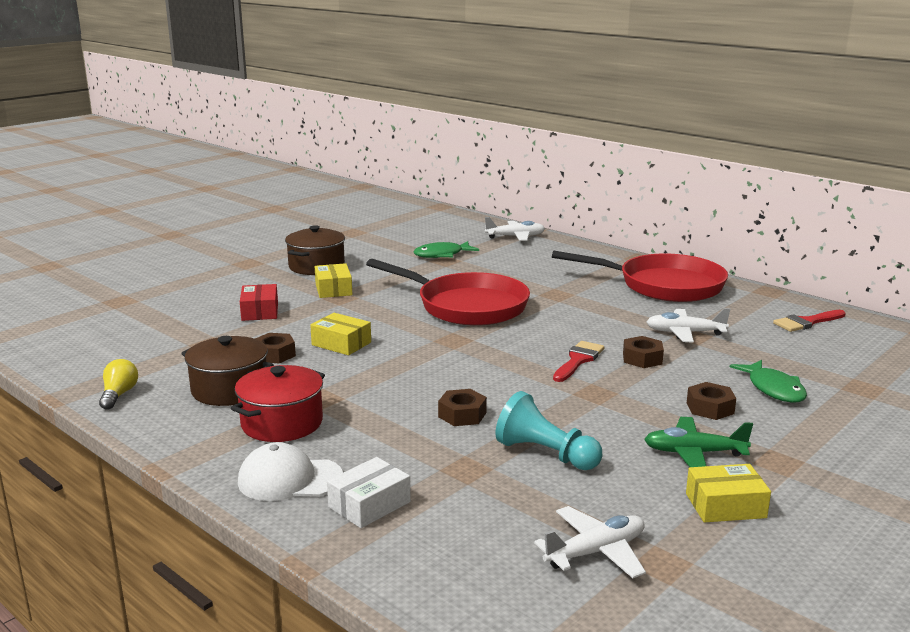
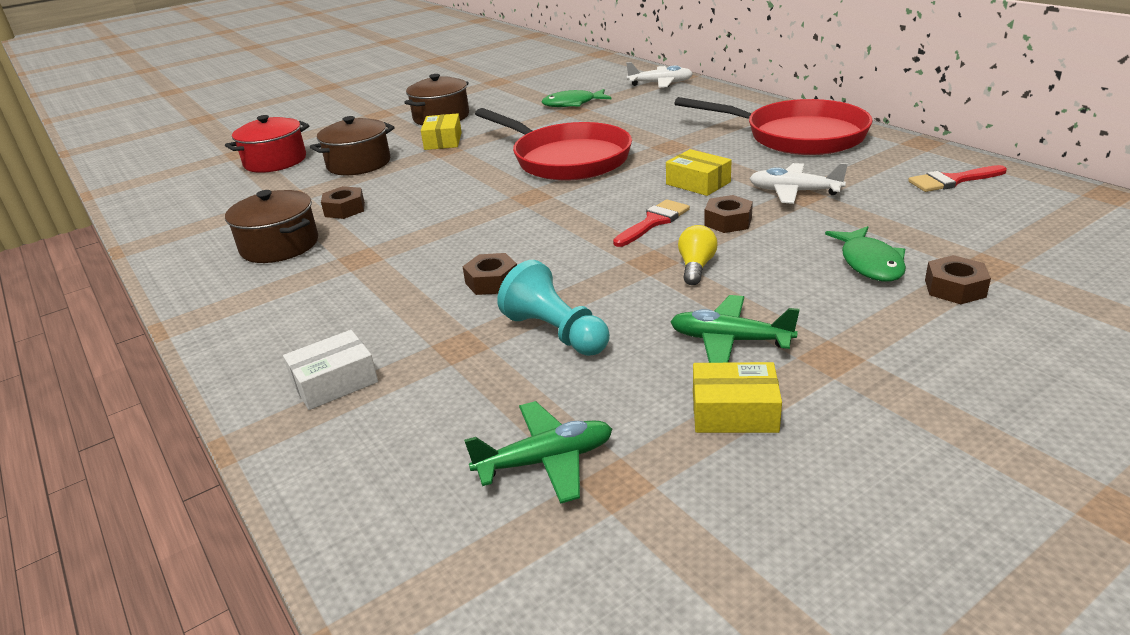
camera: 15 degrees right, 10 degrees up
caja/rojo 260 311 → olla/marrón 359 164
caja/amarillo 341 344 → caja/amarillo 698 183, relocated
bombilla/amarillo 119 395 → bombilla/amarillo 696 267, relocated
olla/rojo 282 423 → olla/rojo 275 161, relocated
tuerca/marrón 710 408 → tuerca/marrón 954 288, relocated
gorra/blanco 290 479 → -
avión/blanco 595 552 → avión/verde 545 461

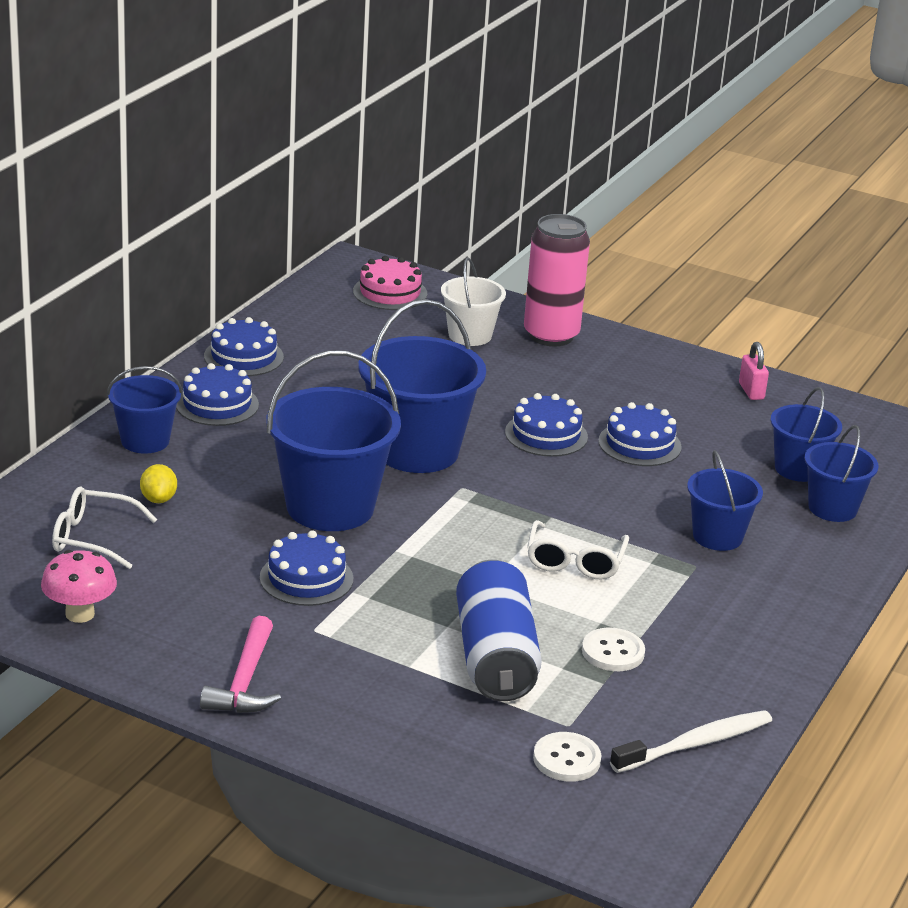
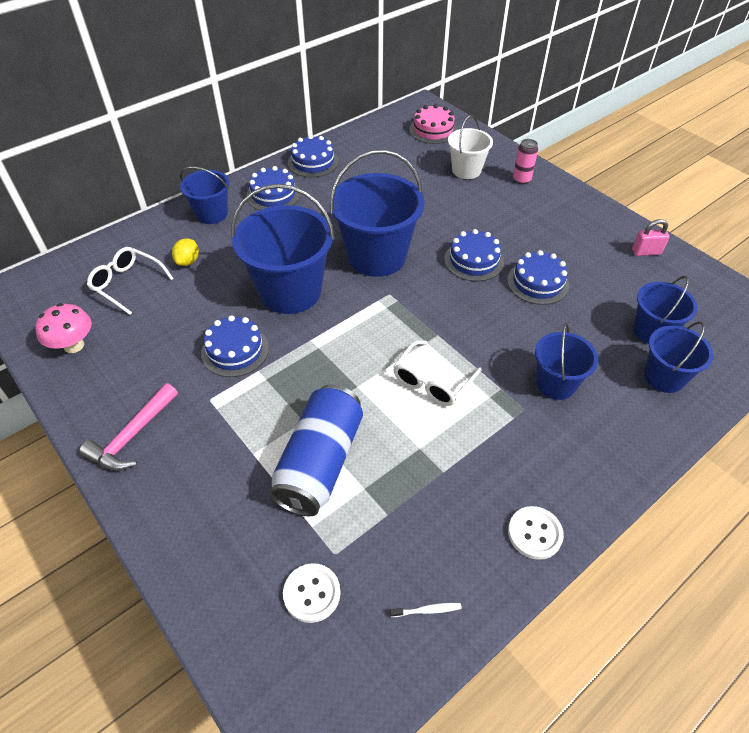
camera: 25 degrees right, 20 degrees up
lata/rosa 551 335 → lata/rosa 521 179, x0.48
candado/rosa 751 391 → candado/rosa 646 252, 75 degrees clockwise
botón/blanco 613 652 → botón/blanco 534 533, relocated
cepillo de dientes/blanco 695 744 → cepillo de dientes/blanco 427 610, x0.44

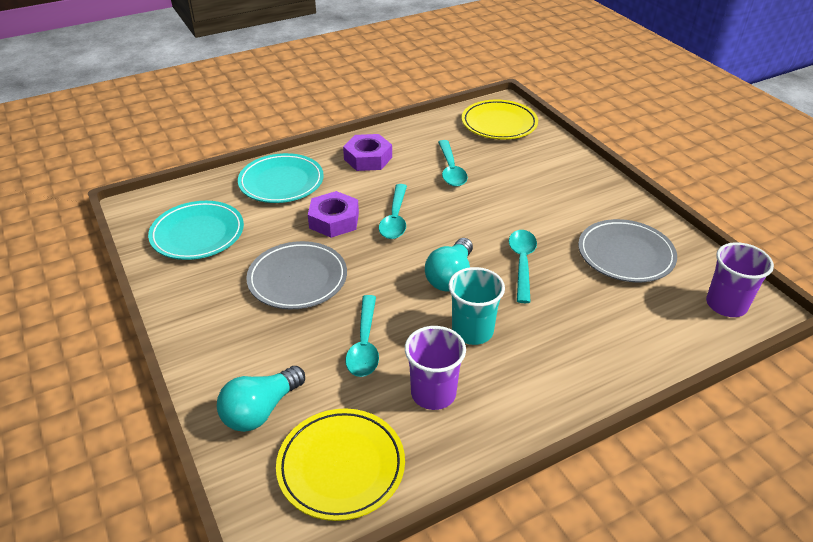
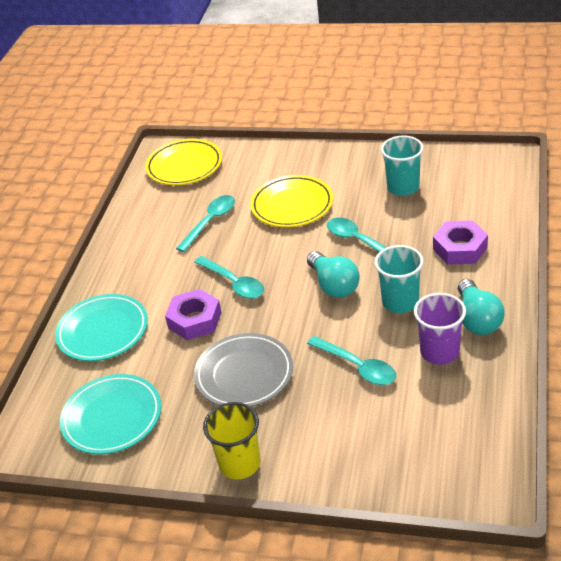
camera: 45 degrees left, 0 degrees up
tuerca/morado 368 158 → tuerca/morado 460 248, relocated
cuchara/turquesa 451 170 → cuchara/turquesa 210 222, 90 degrees counterclockwise
plato/gris 625 255 → vaso/turquesa 403 187
vaso/morado 726 305 → -
bombilla/turquesa 261 410 → bombilla/turquesa 477 319, relocated
plato/amarillo 341 466 → plato/amarillo 292 205, relocated
- → vaso/amarillo 239 463

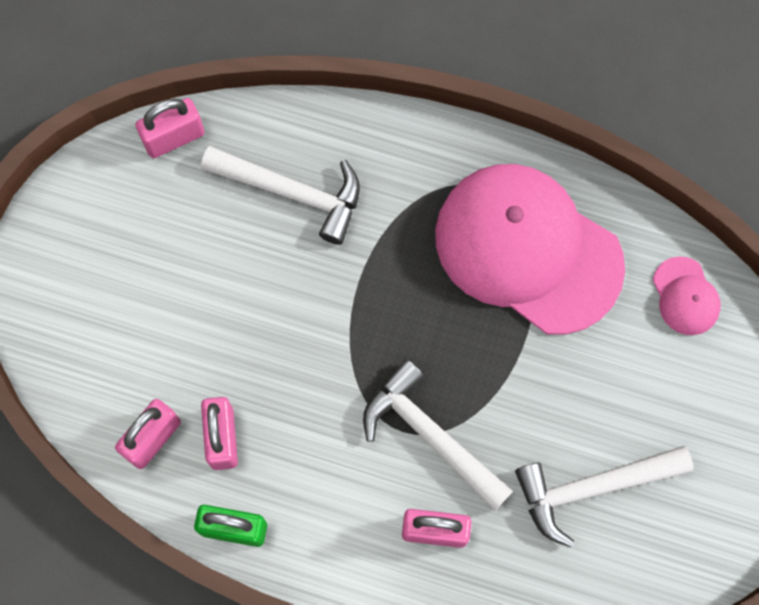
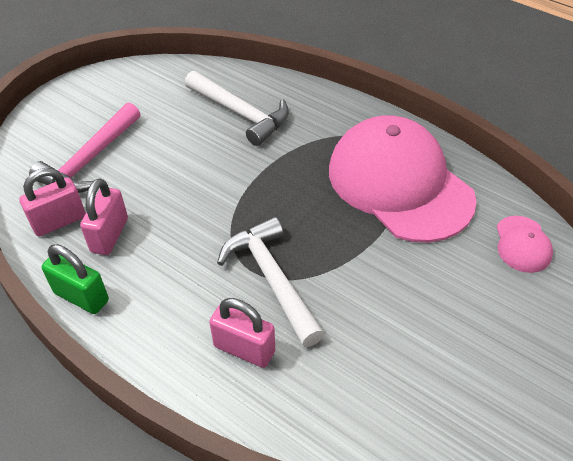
camera: 20 degrees right, 25 degrees down
candado/rosa 174 138 → -
martillo/blanco 592 488 → -
- → martillo/rosa 90 160

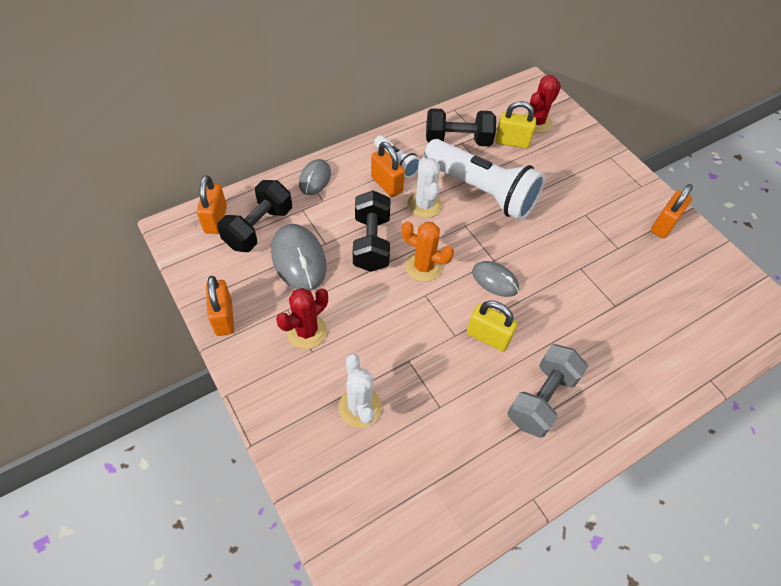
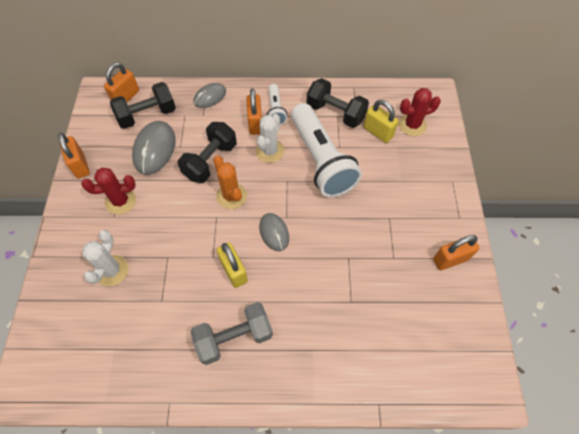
camera: 35 degrees right, 5 degrees up
candado/naranja 224 317 → candado/naranja 80 165, 45 degrees counterclockwise

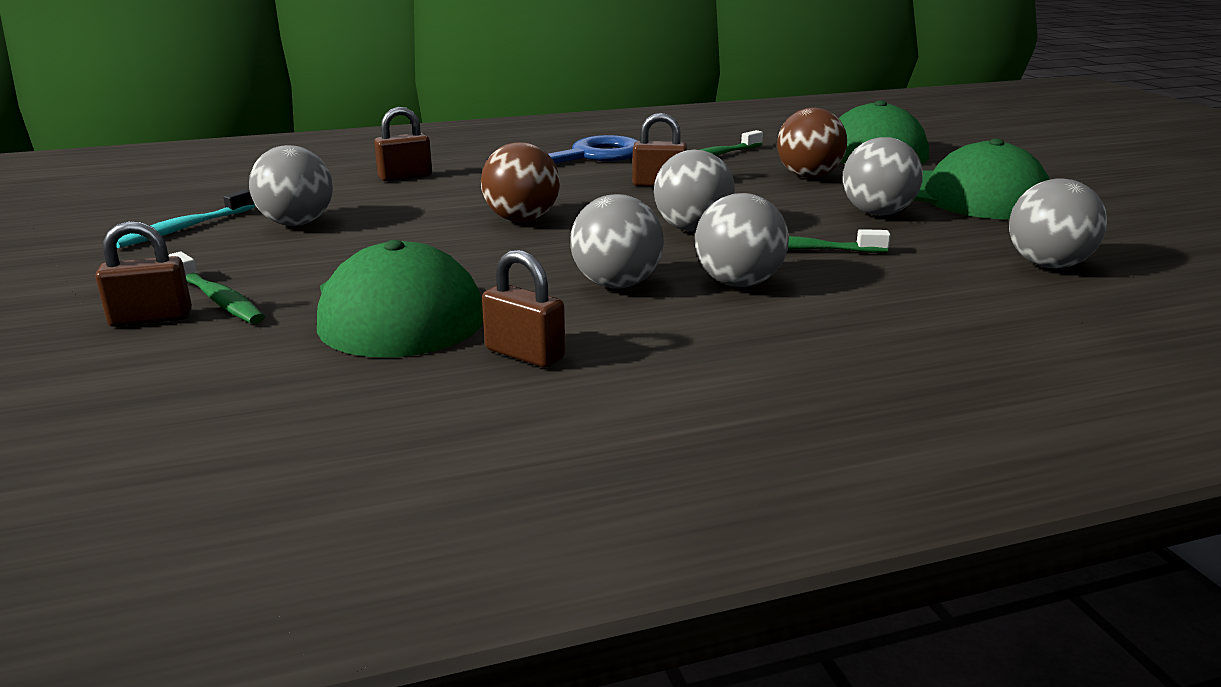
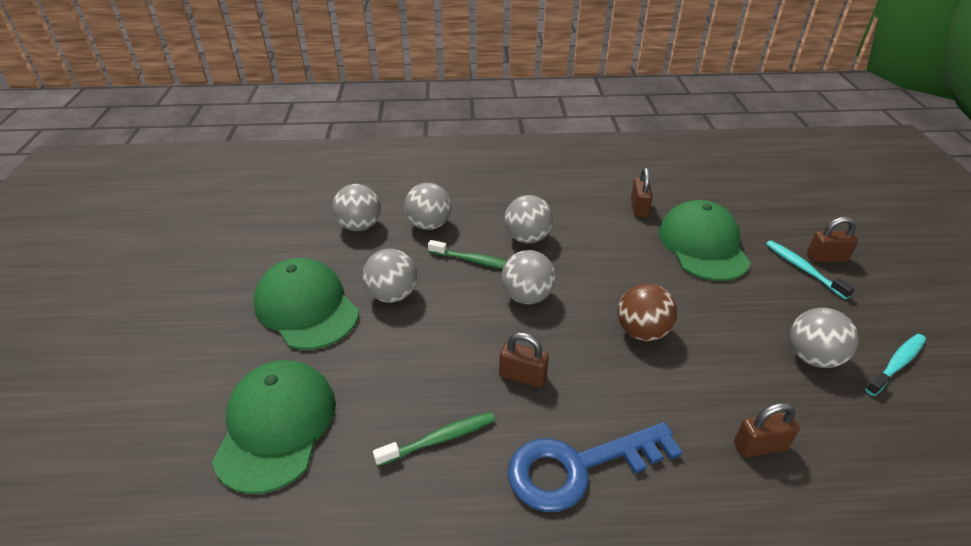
camera: 165 degrees left, 15 degrees up
pelota/marrón 808 176 → -
pelota/gris 616 284 → pelota/gris 429 225, relocated
candado/marrón 525 354 → candado/marrón 639 208, 45 degrees clockwise
cepillo de dientes/verde 218 299 → cepillo de dientes/turquesa 803 269

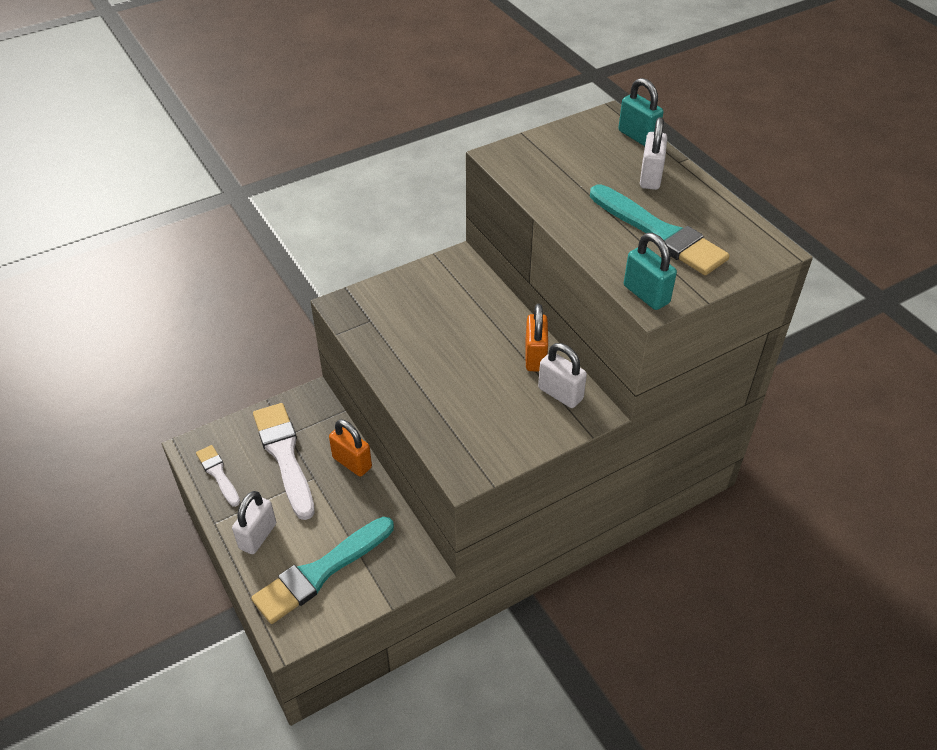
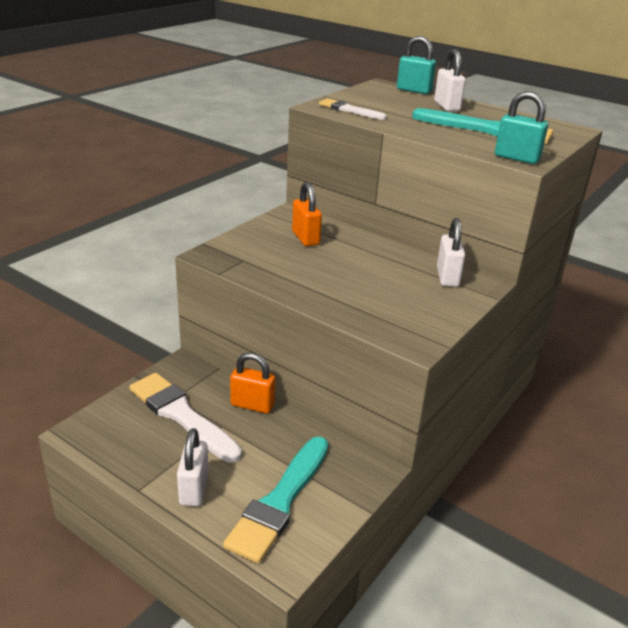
camera: 25 degrees left, 15 degrees down
candado/naranja 535 357 → candado/naranja 305 238, relocated
candado/blanco 560 394 → candado/blanco 447 277, 75 degrees clockwise
pincel/blanco 218 474 → pincel/blanco 349 110, relocated

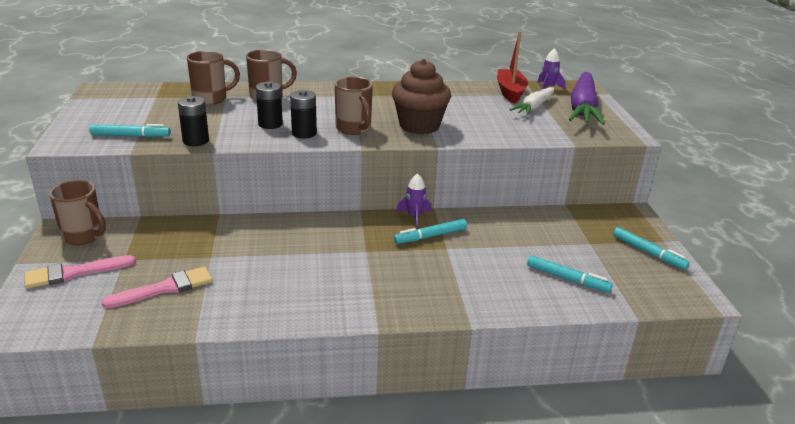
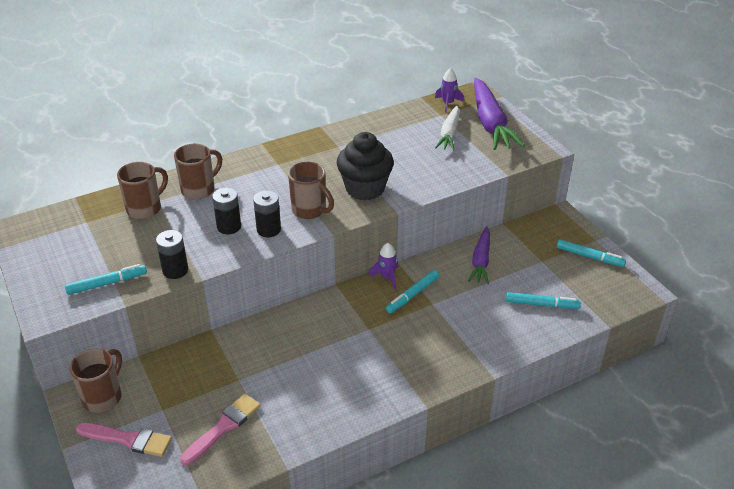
camera: 20 degrees left, 10 degrees up
barco/rojo 510 92 → -
magdalena/marrón 419 126 → magdalena/negro 365 188
taza/marrón 84 236 → taza/marrón 103 397, 75 degrees counterclockwise
pincel/rosa 74 273 → pincel/rosa 128 439, 120 degrees counterclockwise
- → zanahoria/morado 481 261

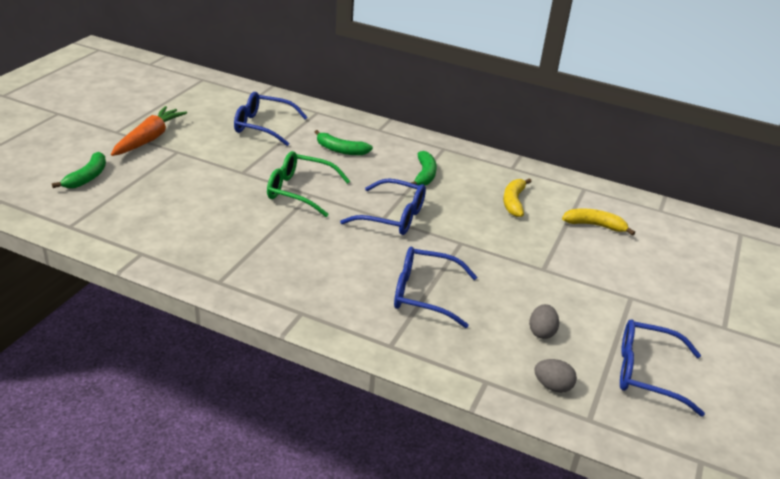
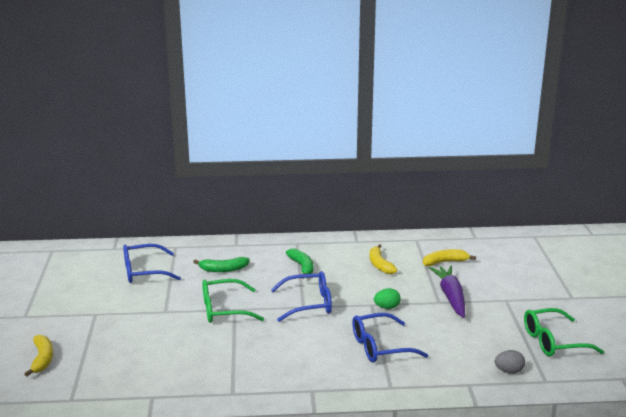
camera: 25 degrees left, 10 degrees down
zanahoria/naranja 149 139 → -
plátano/verde 87 177 → plátano/amarillo 42 359
huevo/gris 541 332 → -
gafas/azul 646 373 → gafas/verde 553 341
- → zanahoria/morado 451 297
- → huevo/verde 387 307

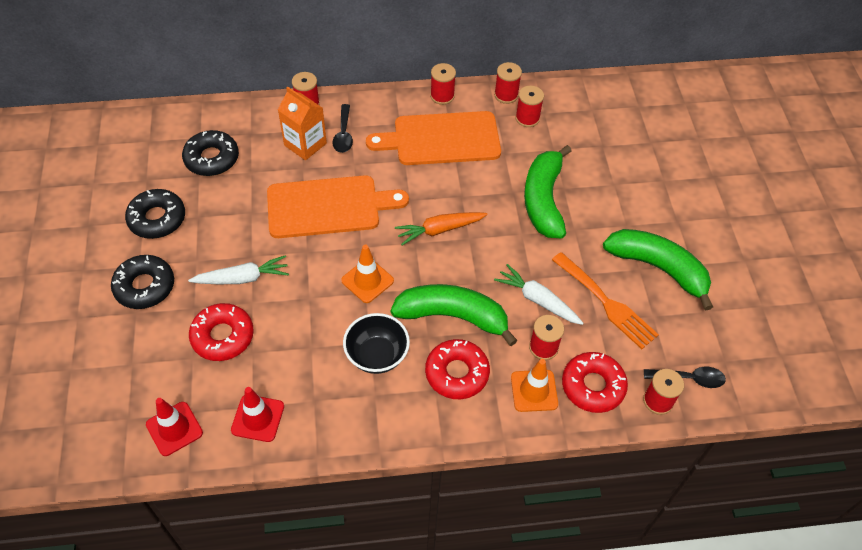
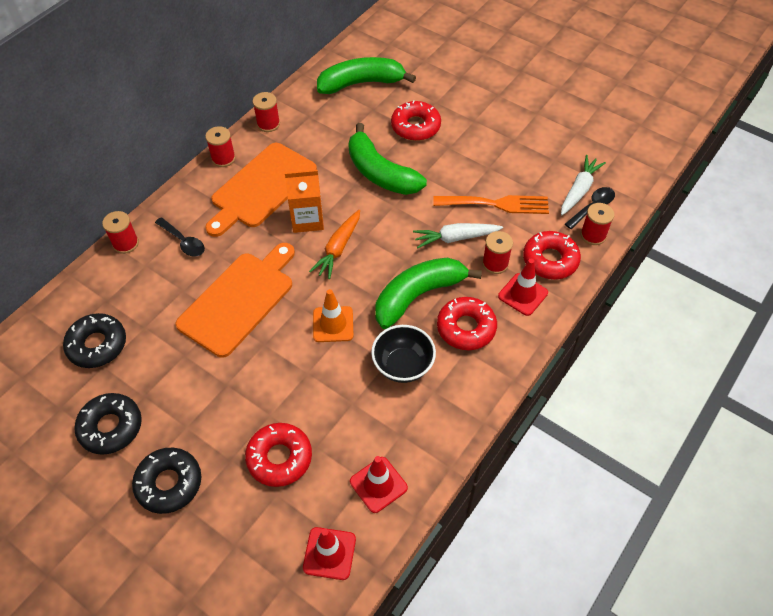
camera: 45 degrees left, 0 degrees up
cartón de leche/naranja 305 144 → cartón de leche/naranja 307 219, relocated
carrete/rojo 527 118 → -
plátano/verde 658 268 → plátano/verde 361 83, relocated
zanahoria/blanco 242 278 → zanahoria/blanco 579 190, relocated
cono de tráfico/naranja 534 391 → cono de tráfico/rojo 523 294
- → rosquilla/rojo 415 126

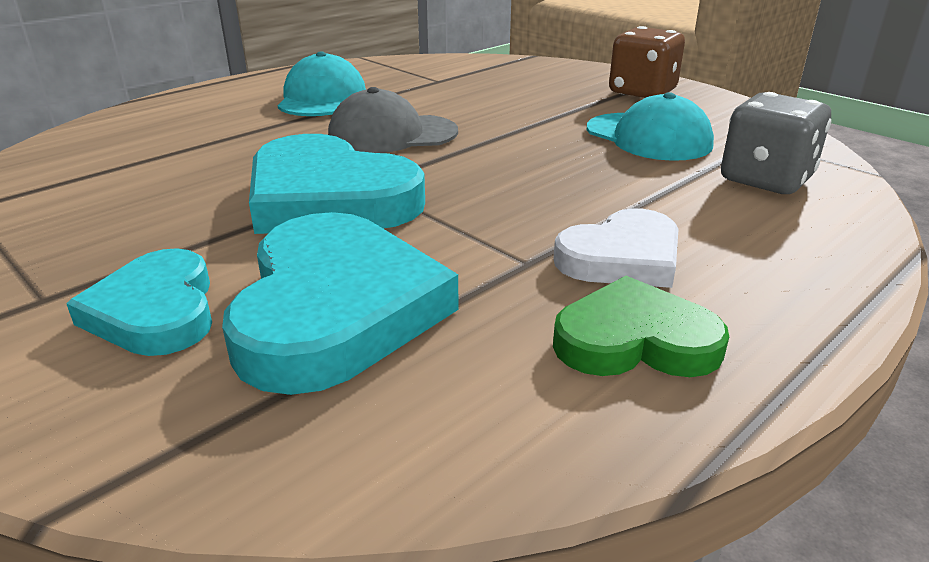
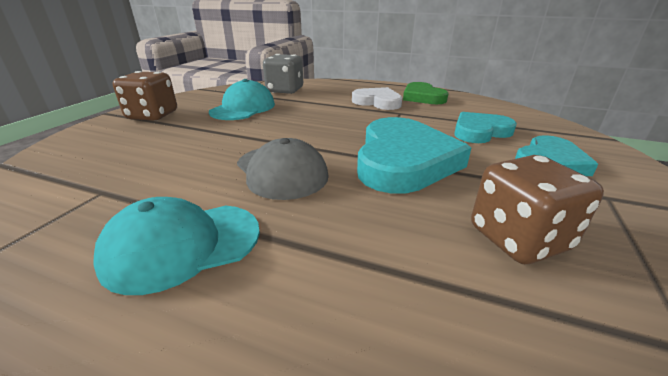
camera: 115 degrees left, 0 degrees up
corazón/turquesa 336 309 → corazón/turquesa 480 131, x0.61
- → dado/marrón 518 238

